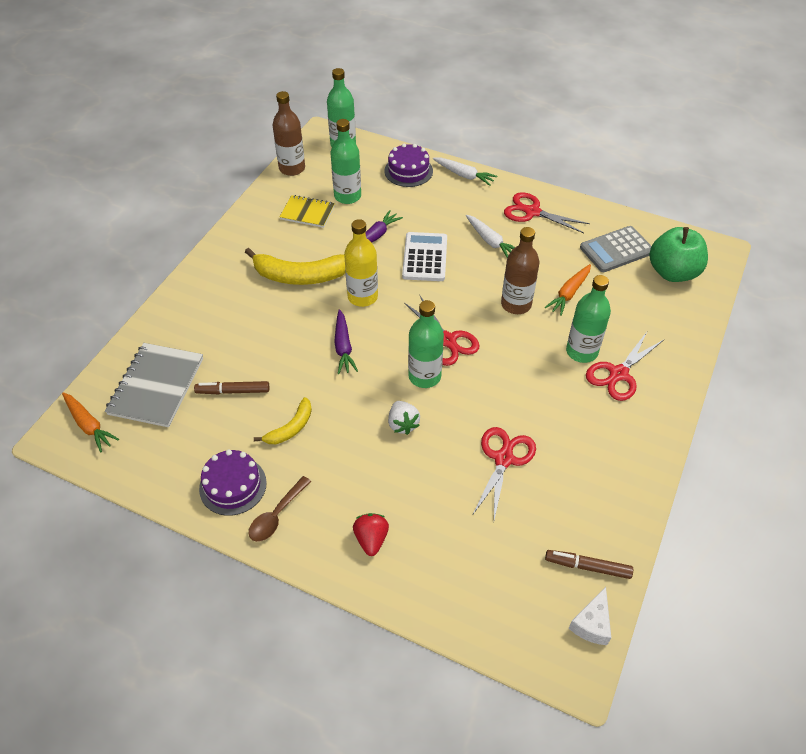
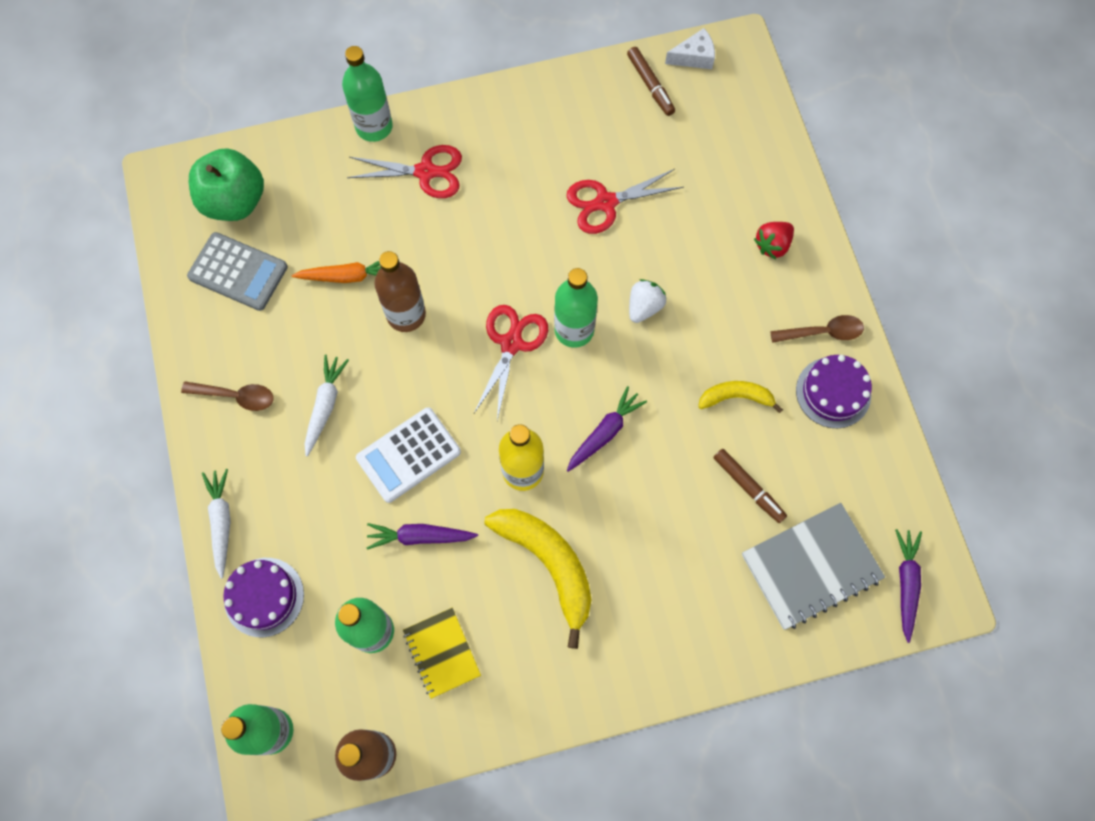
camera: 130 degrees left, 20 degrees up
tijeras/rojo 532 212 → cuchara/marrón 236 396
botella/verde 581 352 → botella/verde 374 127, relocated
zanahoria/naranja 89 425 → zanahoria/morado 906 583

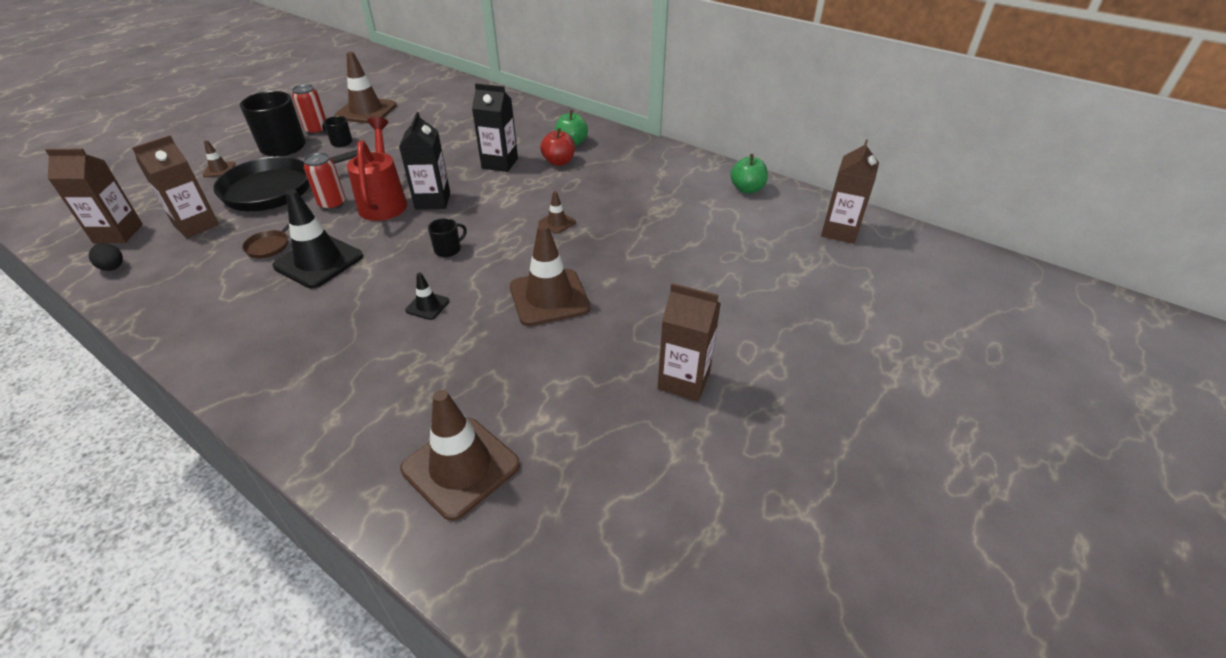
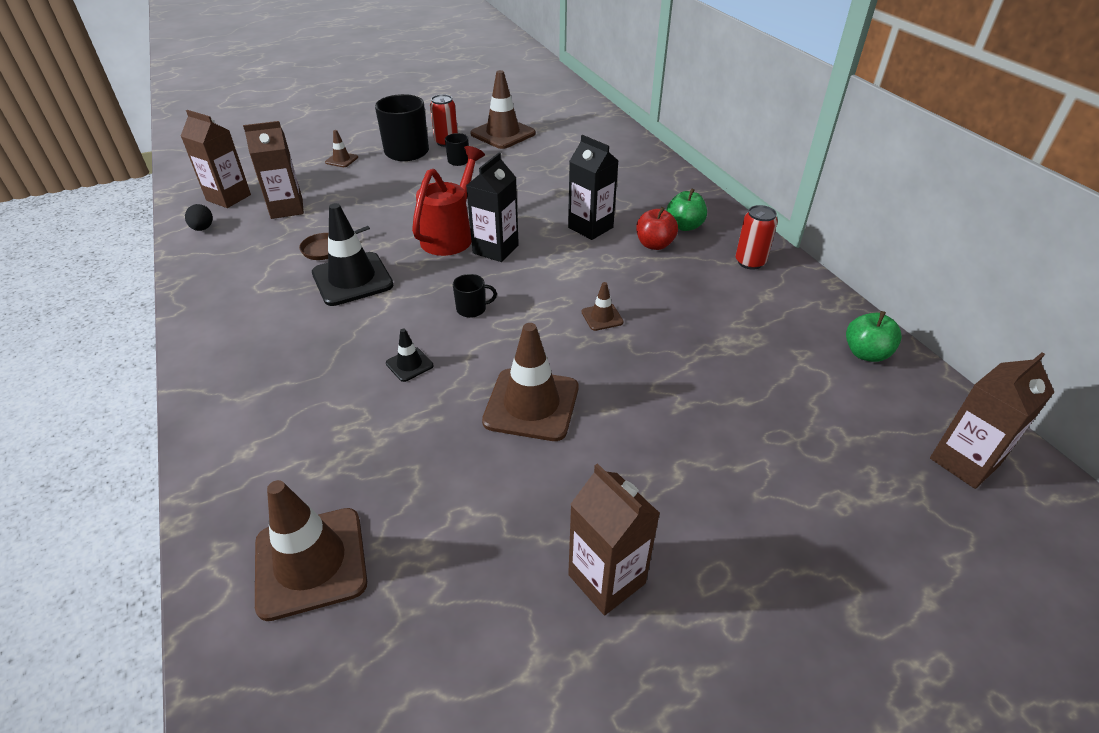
camera: 30 degrees right, 0 degrees up
sartén/negro 276 189 → -
lata/rojo 332 204 → lata/rojo 750 262, relocated

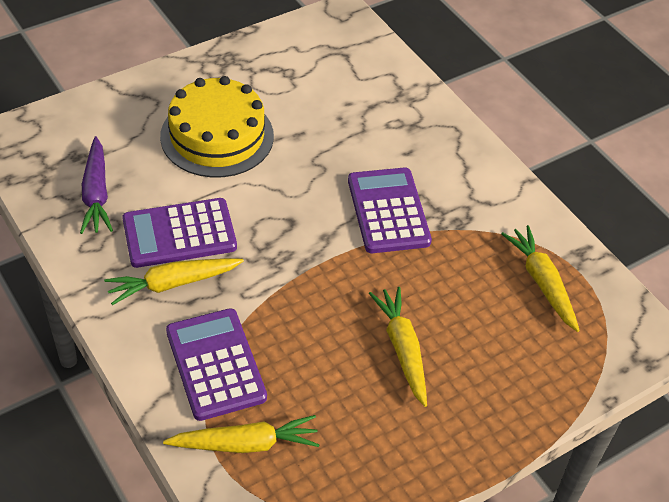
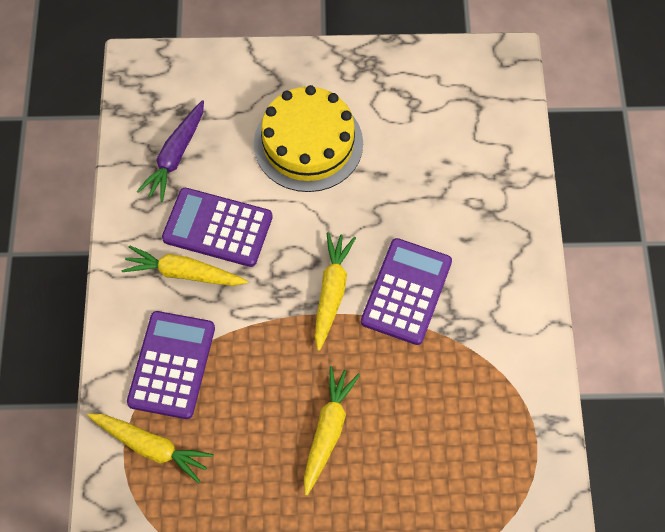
camera: 35 degrees right, 15 degrees up
zanahoria/amarillo 541 282 → zanahoria/amarillo 331 292, relocated

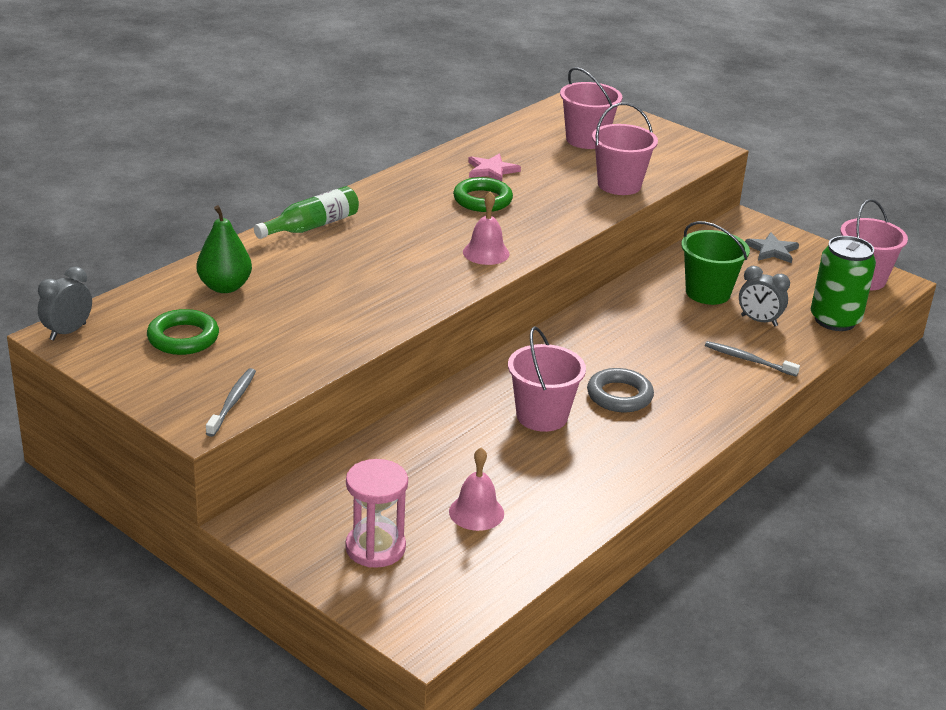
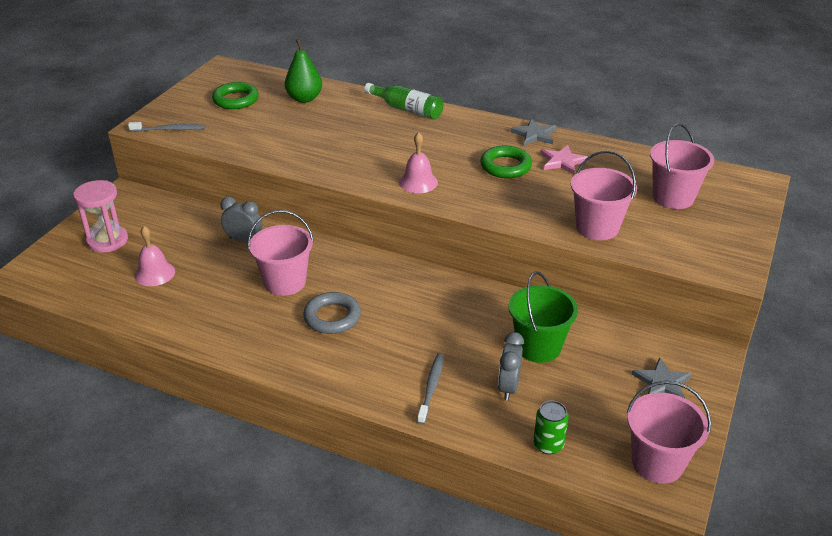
camera: 75 degrees right, 5 degrees up
lata/verde 835 320 → lata/verde 548 445, x0.54
despertador/gris 68 332 → despertador/gris 244 240, relocated
- → estrella/gris 534 134

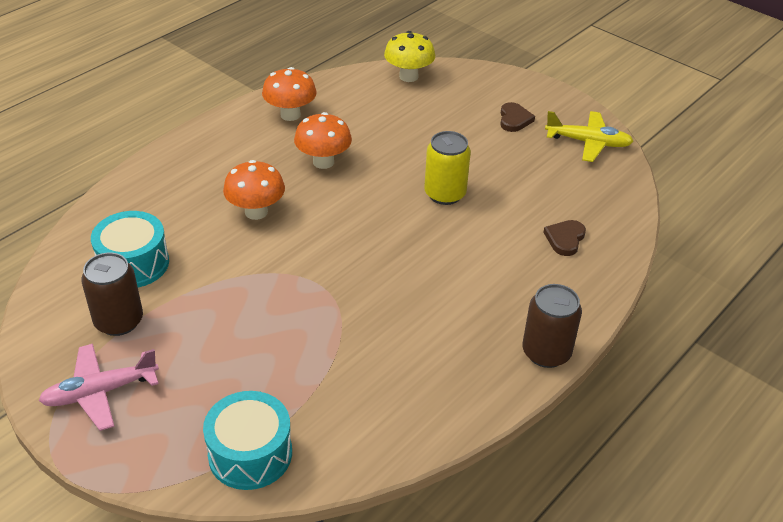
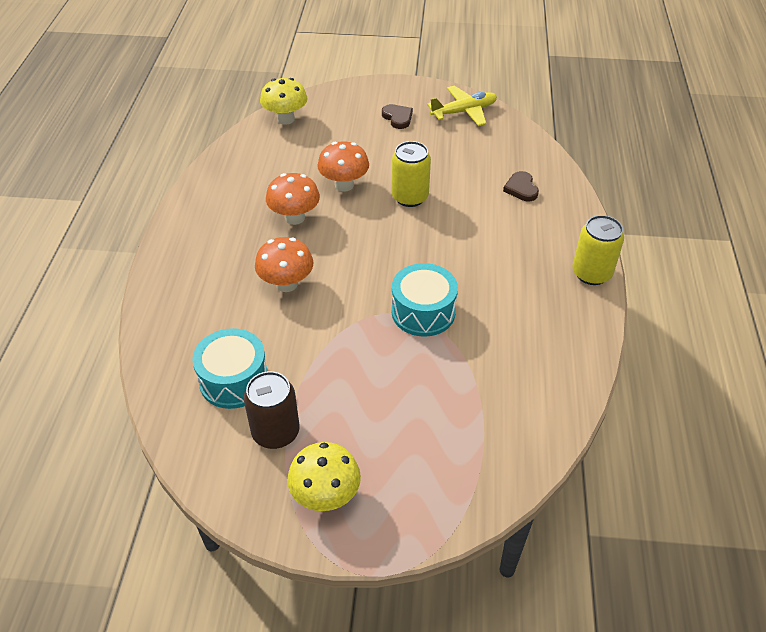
camera: 35 degrees left, 5 degrees up
seta/naranja 290 115 → seta/naranja 344 185, relocated
lata/marrón 546 352 → lata/amarillo 591 273
avión/rosa 100 392 → seta/amarillo 325 496
tambor/turquesa 250 454 → tambor/turquesa 423 312, relocated

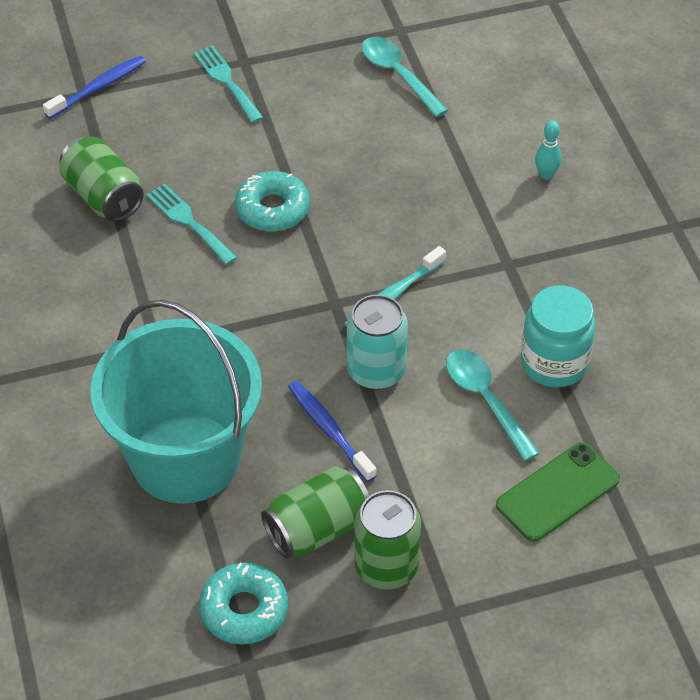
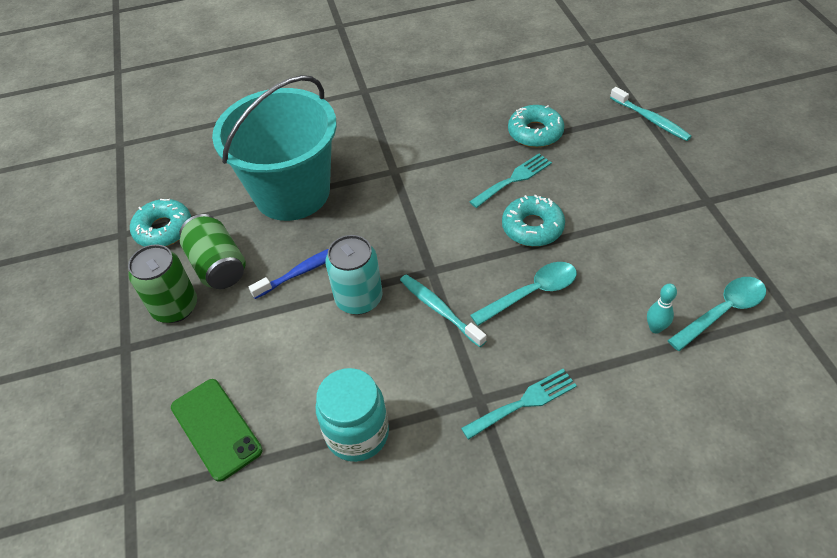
camera: 95 degrees right, 0 degrees up
tenedor/turquesa 226 81 → tenedor/turquesa 524 402, relocated
cepillo de dientes/azul 98 88 → cepillo de dientes/turquesa 650 119
bolo/turquesa 546 175 → bolo/turquesa 655 328, relocated
lata/verde 103 196 → rosquilla/turquesa 535 132
cuchara/turquesa 486 400 → cuchara/turquesa 531 293, relocated

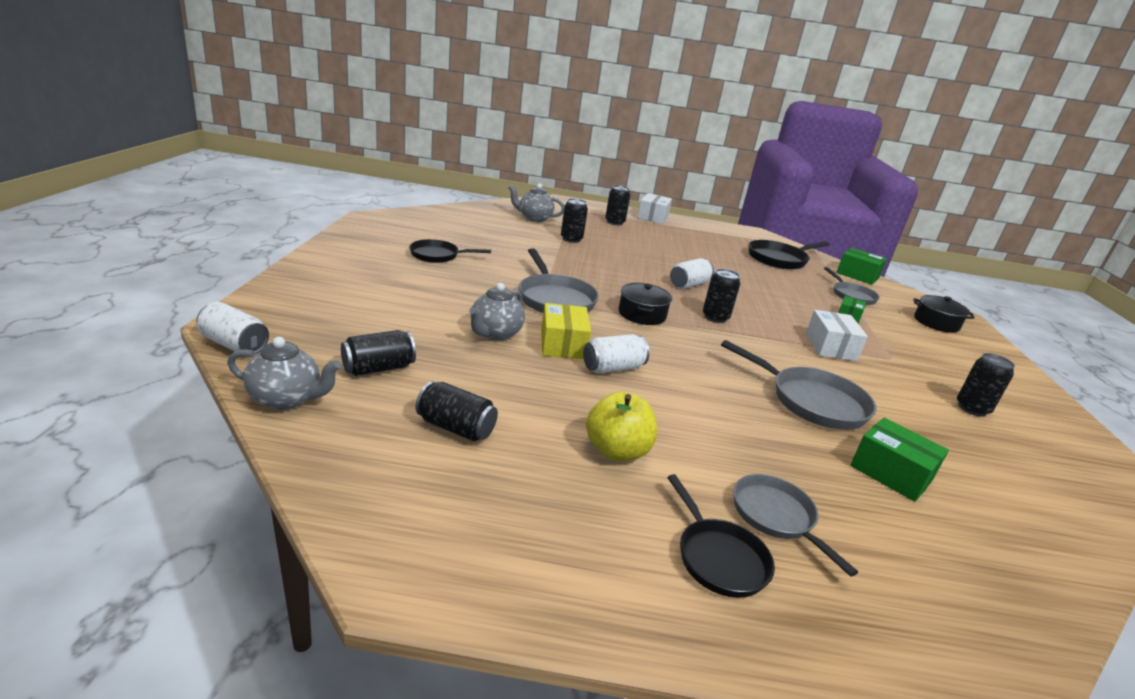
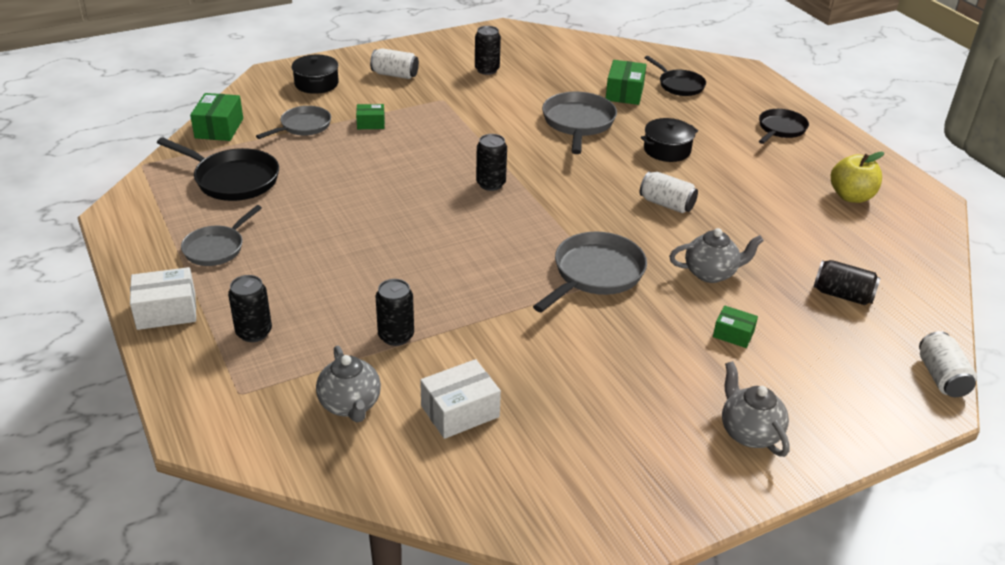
camera: 120 degrees left, 10 degrees up
sartén/negro 437 255 → sartén/negro 679 85, relocated
lata/blanco 688 285 → lata/blanco 395 75, relocated
olla/negro 642 314 → olla/negro 667 150, relocated
caja/amarillo 563 344 → -
caja/blanco 830 347 → caja/blanco 460 411, relocated
tetera/gris 286 399 → tetera/gris 749 432, relocated
lata/negro 455 428 → -
manzana/amarillo 616 451 → manzana/amarillo 851 196, relocated
sartén/gris 776 517 → sartén/gris 216 248, relocated
- → caja/verde 733 334

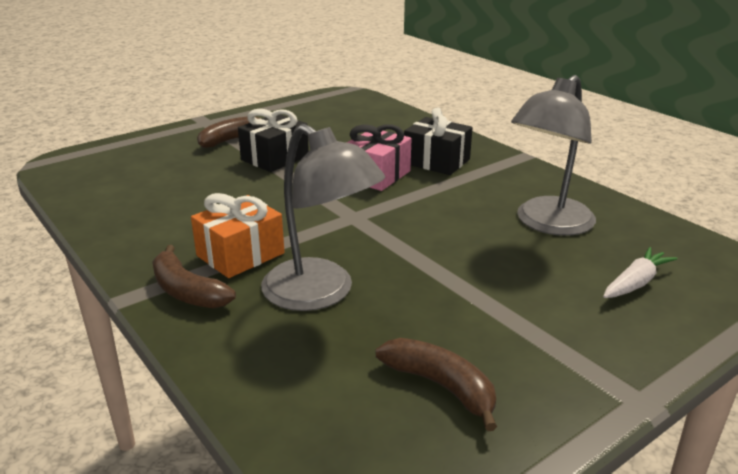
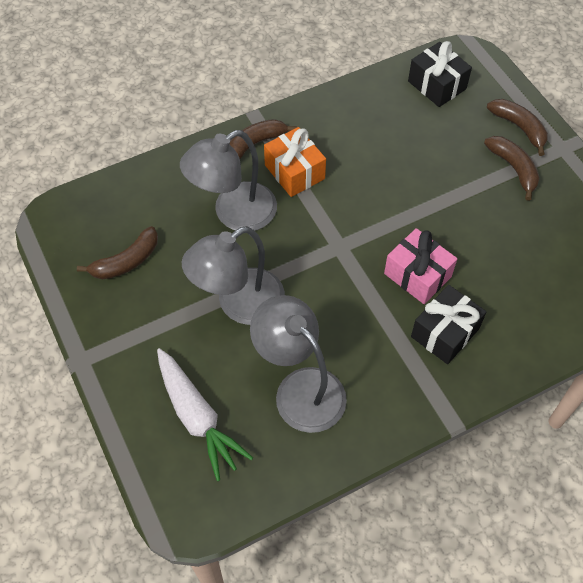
camera: 100 degrees right, 30 degrees up
regalo/negro 275 158 → regalo/negro 437 85, relocated
zanahoria/blanco 635 283 → zanahoria/blanco 197 417, x1.66
- → plátano/marrón 519 128
- → lámpara/gris 239 304

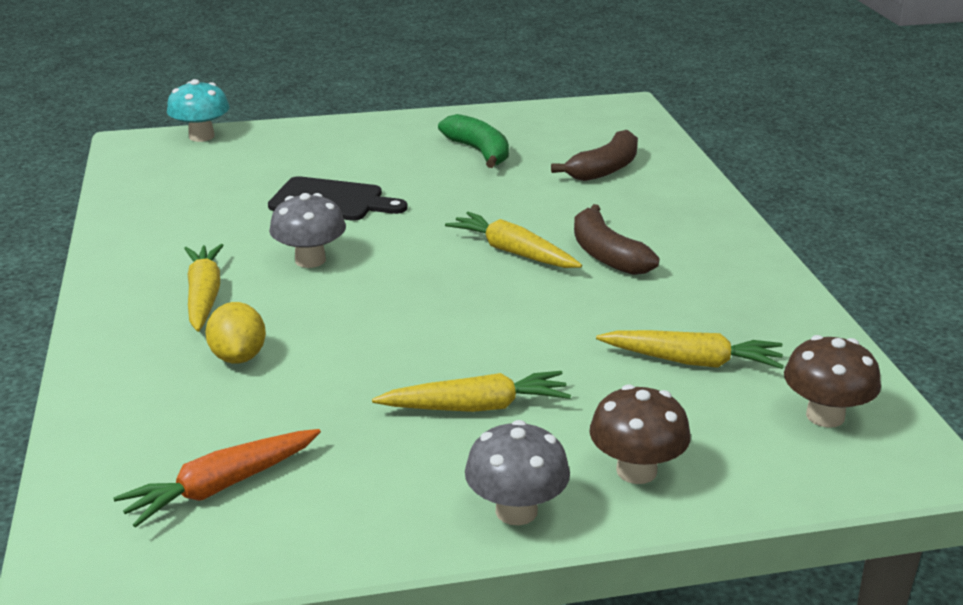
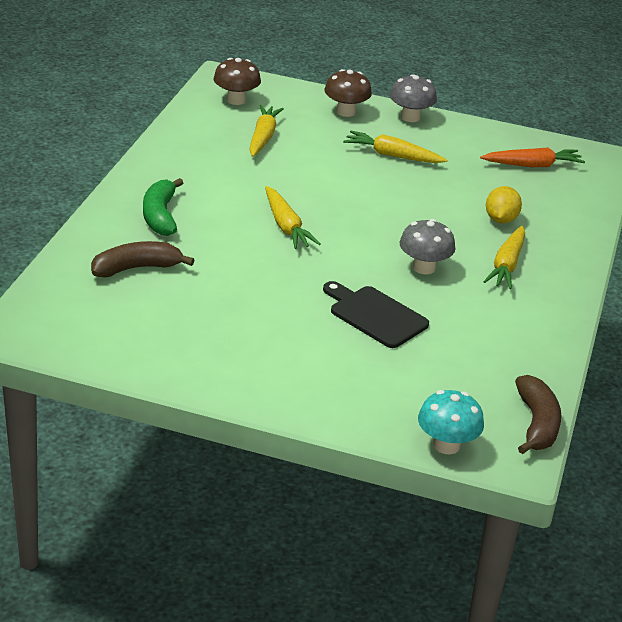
camera: 155 degrees left, 5 degrees up
plátano/verde 479 152 → plátano/verde 160 216, relocated
plátano/marrón 606 255 → plátano/marrón 536 424, relocated
zanahoria/amarillo 692 361 → zanahoria/amarillo 263 137, 60 degrees clockwise

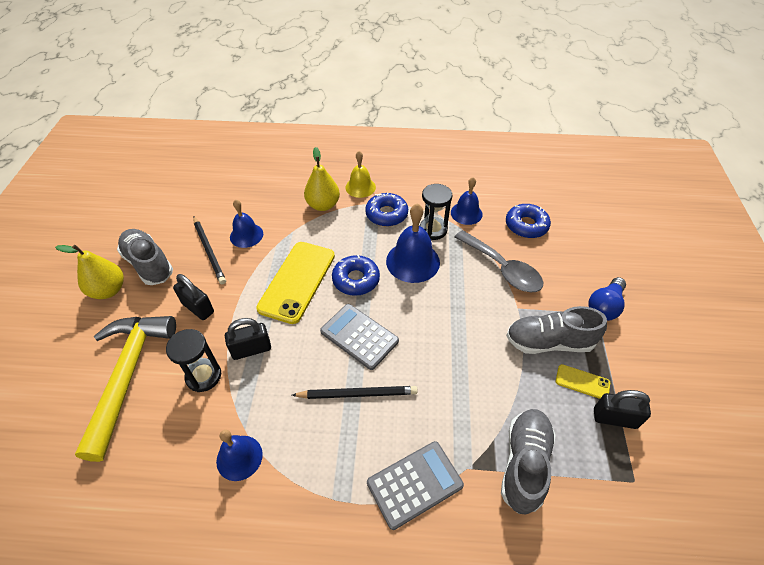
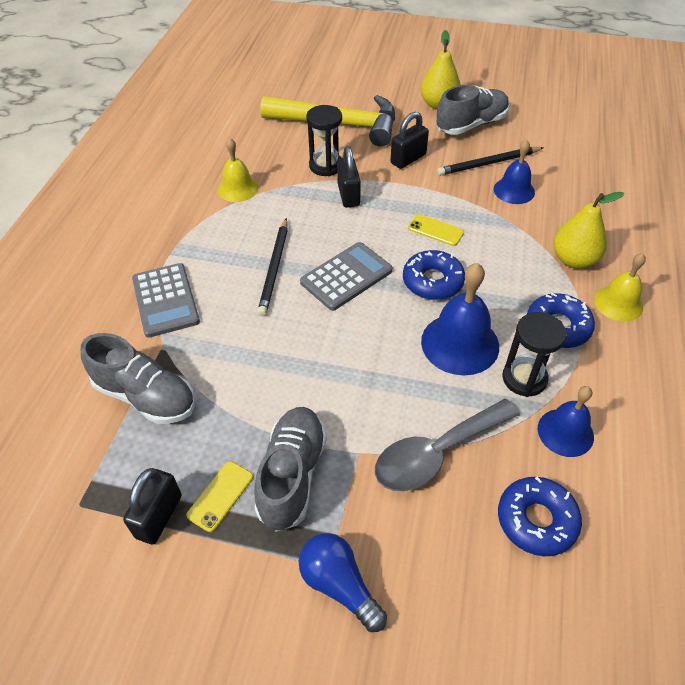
camera: 100 degrees right, 0 degrees up
móvil/amarillo 297 281 → móvil/amarillo 435 230, x0.46
campana/azul 239 457 → campana/amarillo 238 188

